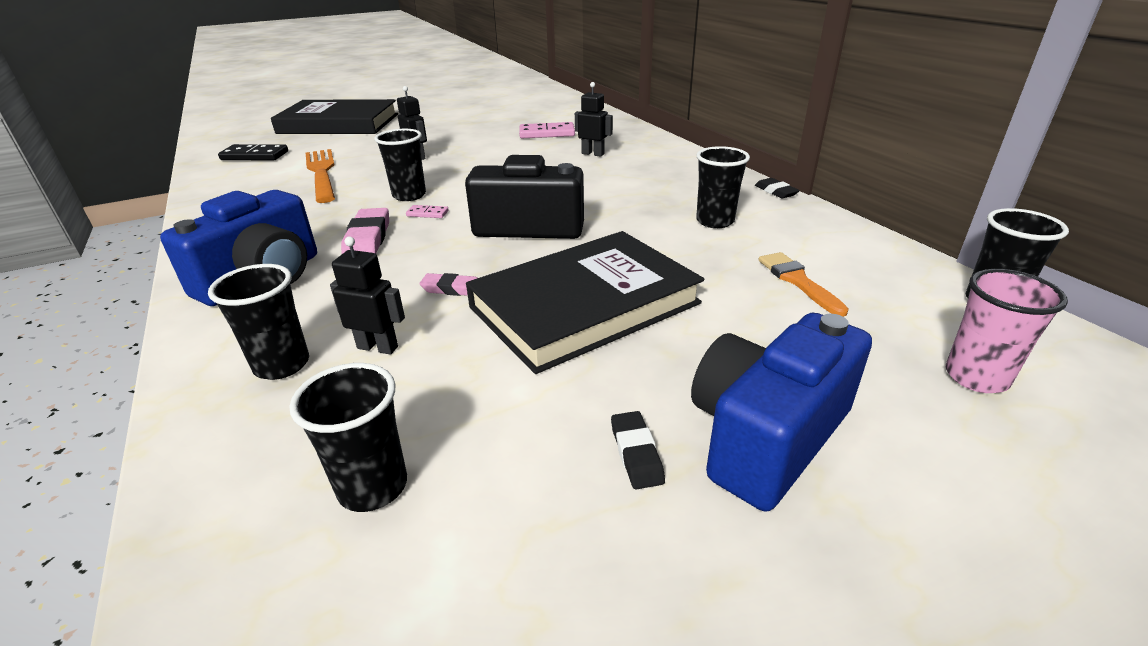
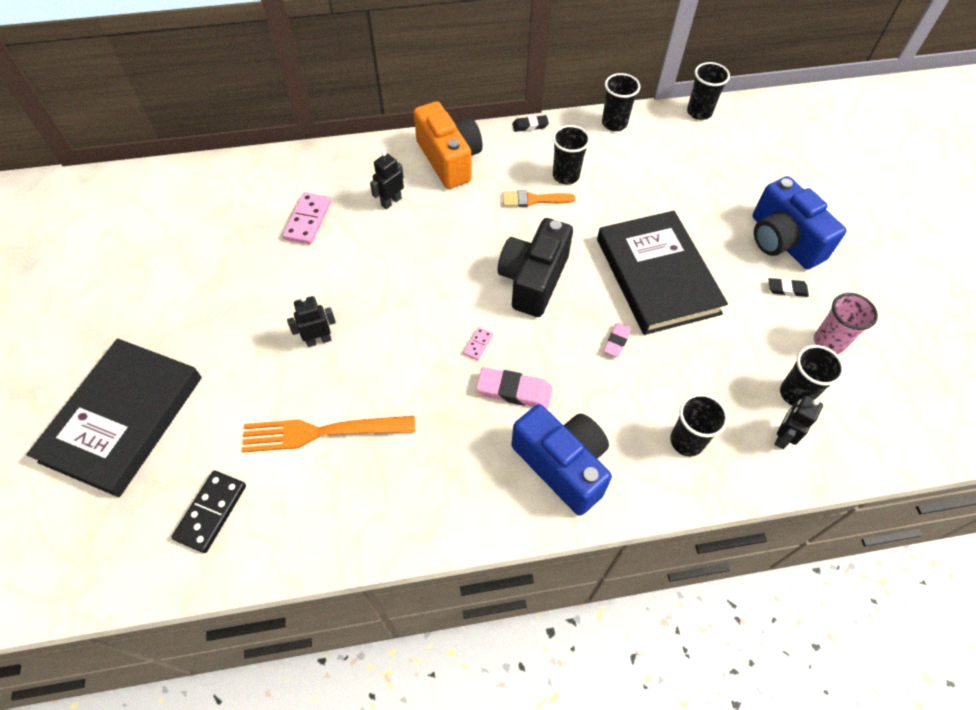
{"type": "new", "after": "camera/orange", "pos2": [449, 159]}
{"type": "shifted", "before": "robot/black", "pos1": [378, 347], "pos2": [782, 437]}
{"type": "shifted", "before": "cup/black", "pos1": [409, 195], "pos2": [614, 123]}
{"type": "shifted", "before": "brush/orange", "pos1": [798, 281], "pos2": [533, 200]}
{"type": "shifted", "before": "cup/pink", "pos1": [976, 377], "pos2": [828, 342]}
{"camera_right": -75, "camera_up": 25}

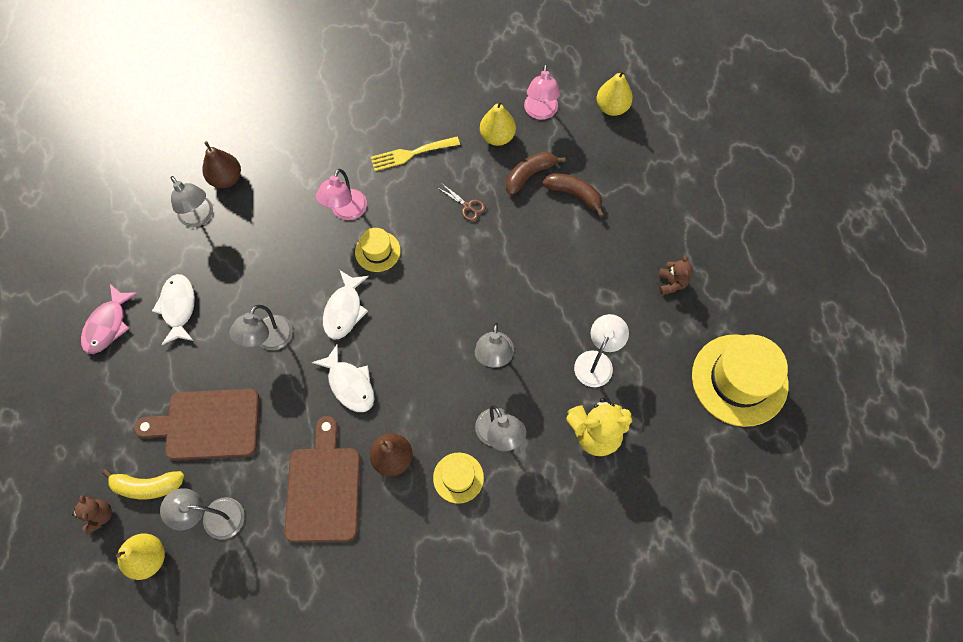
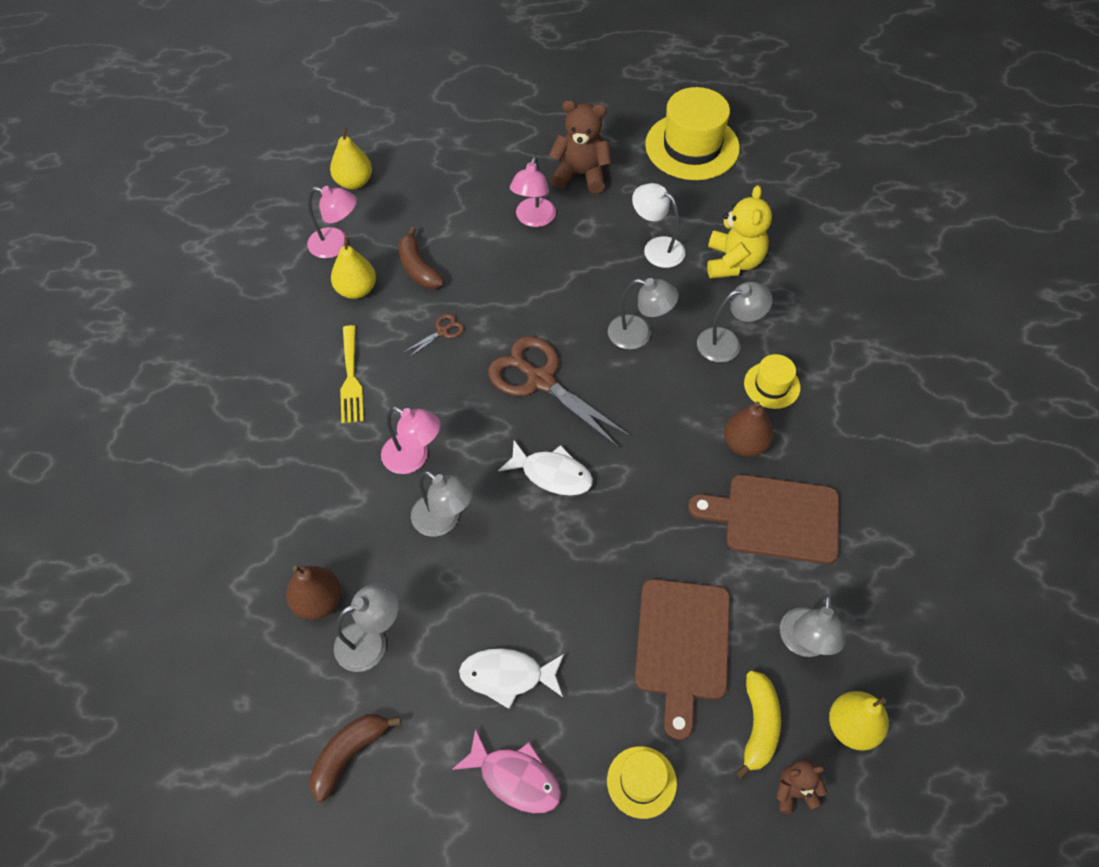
{"type": "gone", "before": "fish/white", "pos1": [349, 384]}
{"type": "new", "after": "scissors/brown", "pos2": [540, 380]}
{"type": "new", "after": "lamp/pink", "pos2": [533, 219]}
{"type": "shifted", "before": "lamp/grey", "pos1": [269, 340], "pos2": [444, 521]}
{"type": "shifted", "before": "hat/yellow", "pos1": [377, 251], "pos2": [641, 782]}
{"type": "shifted", "before": "banana/brown", "pos1": [574, 195], "pos2": [349, 754]}
{"type": "scaled", "before": "teddy bear/brown", "pos1": [671, 283], "pos2": [580, 174], "scale": 1.78}
{"camera_right": -80, "camera_up": -10}

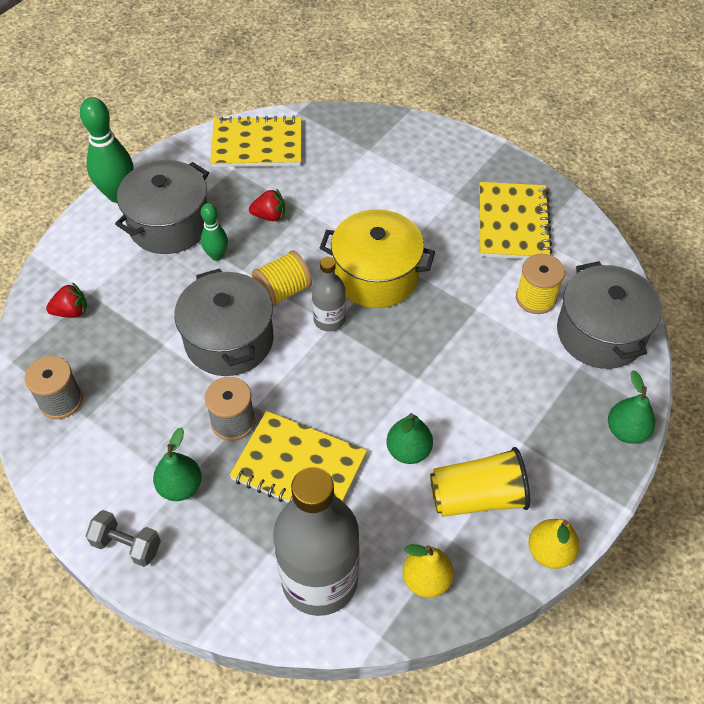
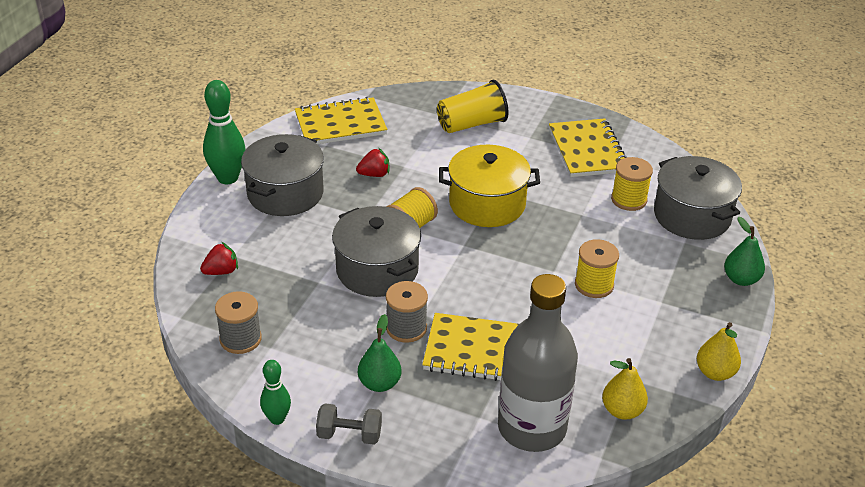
{"type": "gone", "before": "bottle/grey", "pos1": [329, 320]}
{"type": "gone", "before": "pear/green", "pos1": [408, 451]}
{"type": "new", "after": "spool/yellow", "pos2": [594, 285]}
{"type": "shifted", "before": "bowling pin/green", "pos1": [217, 255], "pos2": [277, 419]}
{"type": "shifted", "before": "cup/yellow", "pos1": [477, 497], "pos2": [472, 124]}
{"camera_right": -15, "camera_up": -15}

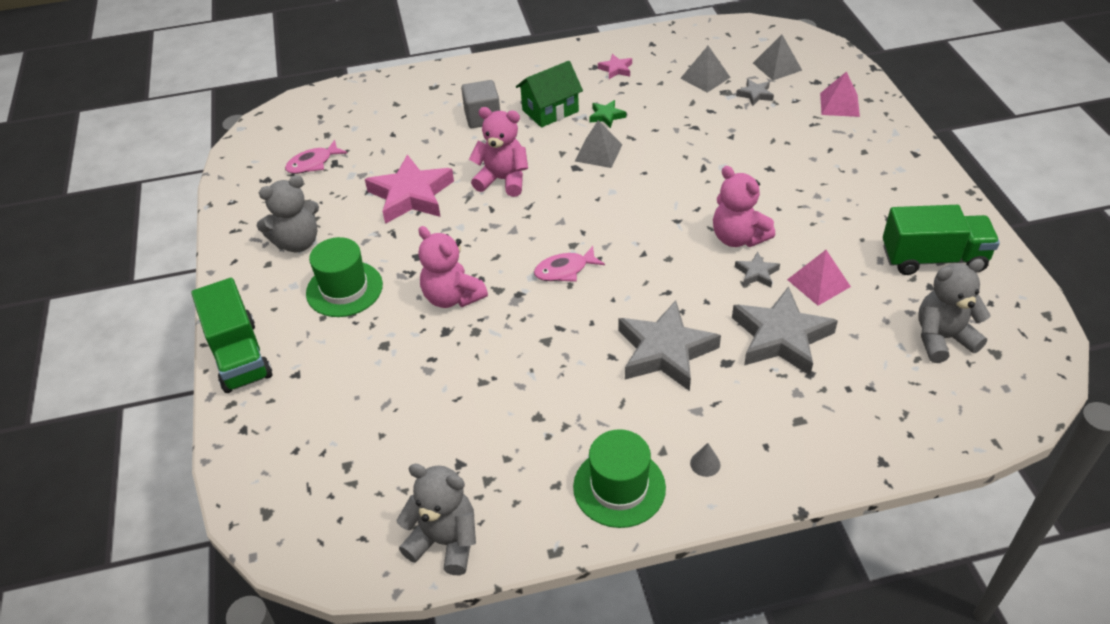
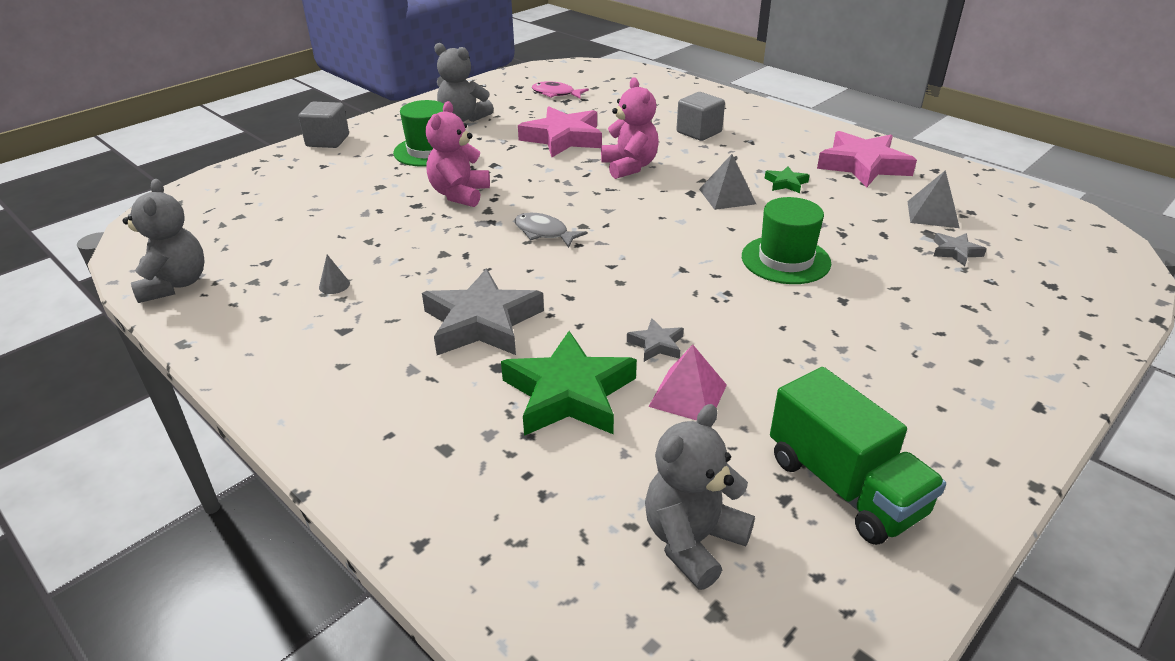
{"type": "gone", "before": "house/green", "pos1": [550, 111]}
{"type": "gone", "before": "teddy bear/pink", "pos1": [738, 238]}
{"type": "gone", "before": "pyramid/grey", "pos1": [777, 66]}
{"type": "gone", "before": "pyramid/pink", "pos1": [839, 104]}
{"type": "shifted", "before": "hat/green", "pos1": [619, 487], "pos2": [785, 260]}
{"type": "shifted", "before": "cone/grey", "pos1": [705, 464], "pos2": [334, 285]}
{"type": "swapped", "before": "truck/green", "after": "cube/grey", "pos1": [239, 356], "pos2": [328, 141]}
{"type": "repainted", "before": "fish/pink", "after": "fish/grey", "pos1": [565, 270], "pos2": [544, 232]}
{"type": "repainted", "before": "star/grey", "after": "star/green", "pos1": [781, 337], "pos2": [569, 393]}
{"type": "rotated", "before": "teddy bear/grey", "pos1": [942, 338], "pos2": [692, 541], "turn": -90}
{"type": "scaled", "before": "star/pink", "pos1": [616, 69], "pos2": [863, 165], "scale": 2.19}
{"camera_right": 55, "camera_up": -10}

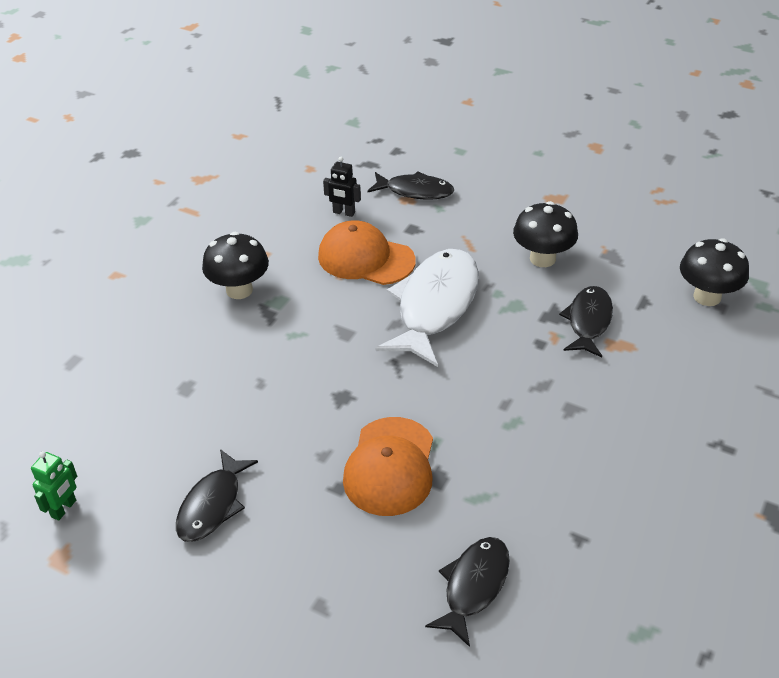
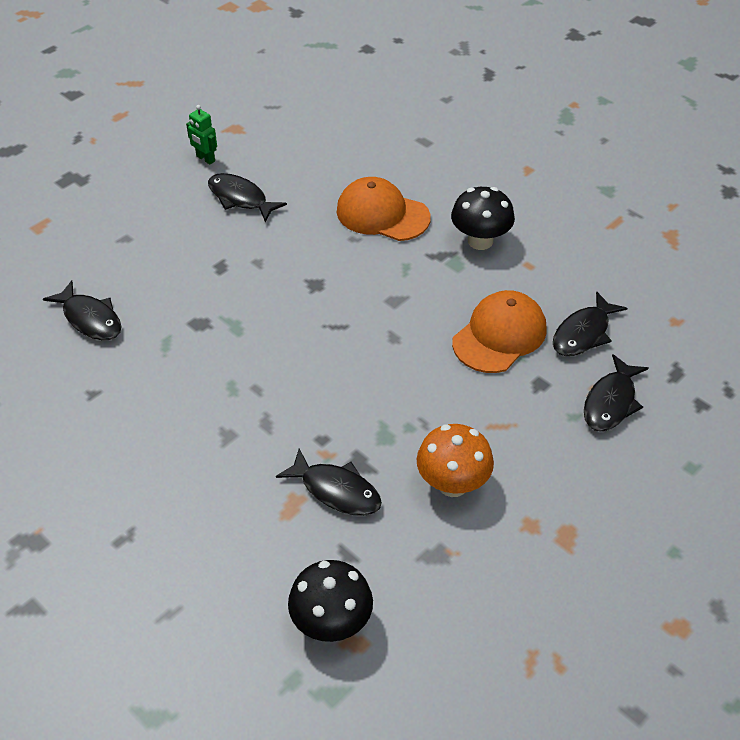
{"type": "gone", "before": "fish/white", "pos1": [435, 306]}
{"type": "shifted", "before": "robot/green", "pos1": [64, 509], "pos2": [205, 159]}
{"type": "shifted", "before": "cap/orange", "pos1": [390, 466], "pos2": [382, 214]}
{"type": "swapped", "before": "robot/black", "after": "fish/black", "pos1": [343, 213], "pos2": [583, 333]}
{"type": "repainted", "before": "mushroom/black", "after": "mushroom/orange", "pos1": [542, 258], "pos2": [452, 484]}
{"camera_right": 105, "camera_up": 5}

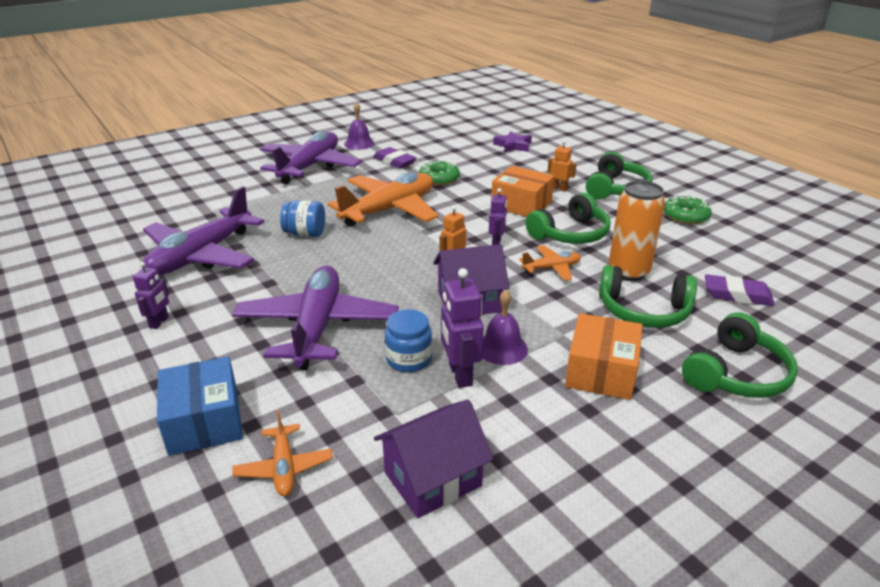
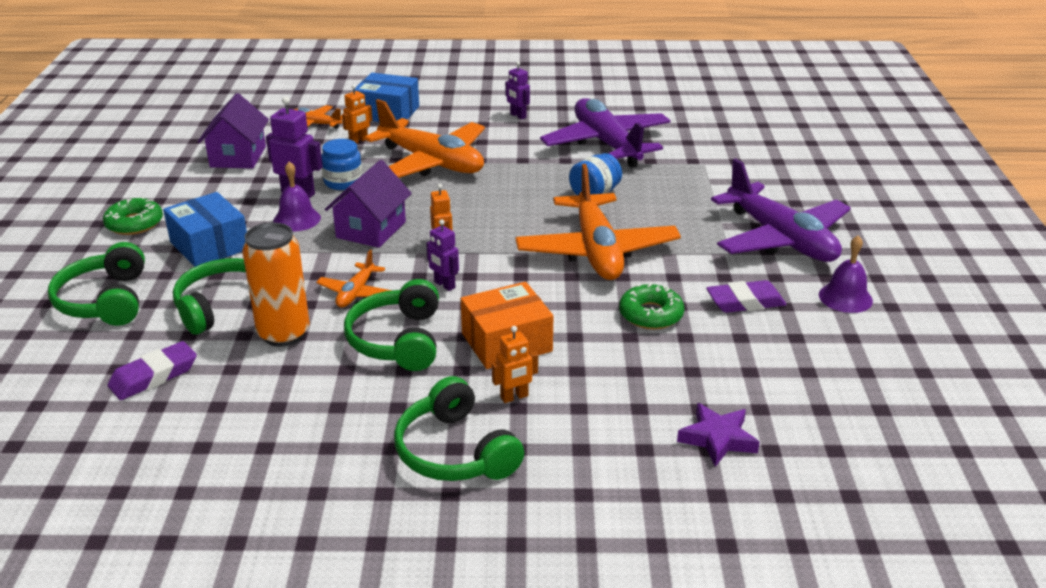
{"type": "new", "after": "robot/orange", "pos2": [359, 141]}
{"type": "shifted", "before": "donut/green", "pos1": [685, 216], "pos2": [134, 223]}
{"type": "repainted", "before": "plane/purple", "after": "plane/orange", "pos1": [317, 327], "pos2": [431, 162]}
{"type": "repainted", "before": "box/orange", "after": "box/blue", "pos1": [601, 371], "pos2": [209, 245]}
{"camera_right": 125, "camera_up": 0}

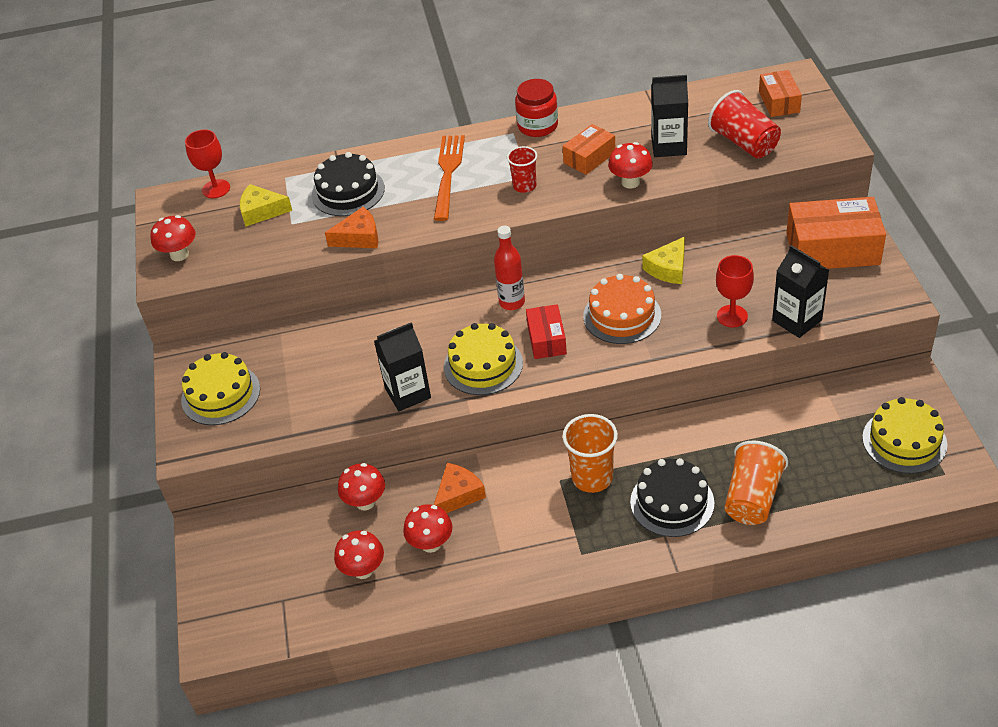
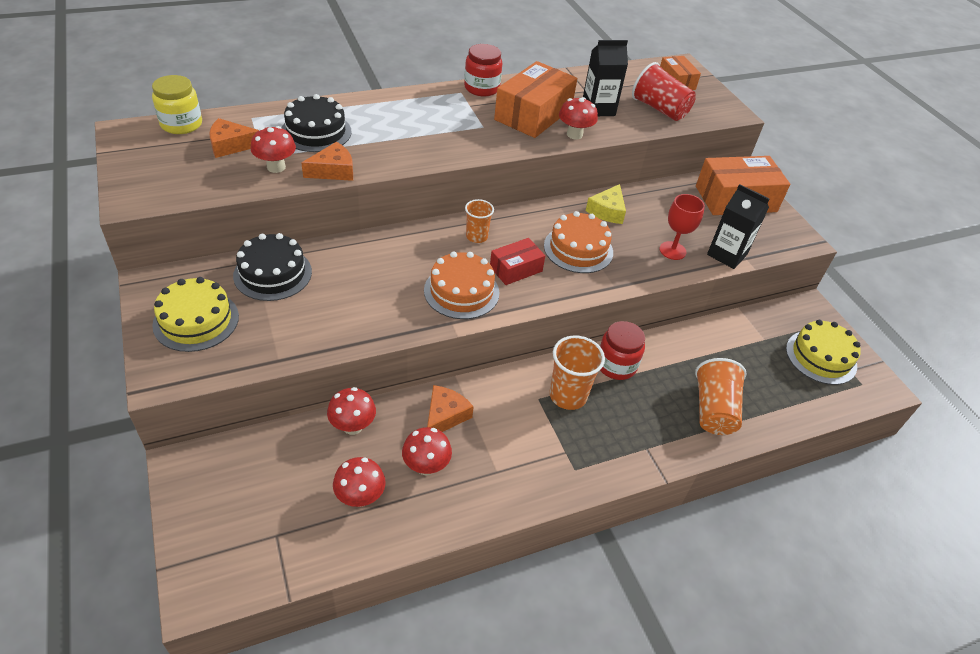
{"type": "gone", "before": "carton/black", "pos1": [408, 393]}
{"type": "gone", "before": "fork/orange", "pos1": [448, 174]}
{"type": "gone", "before": "cup/red", "pos1": [524, 186]}
{"type": "new", "after": "jar/red", "pos2": [616, 365]}
{"type": "shifted", "before": "mushroom/red", "pos1": [179, 254], "pos2": [276, 167]}
{"type": "shifted", "before": "cake/black", "pos1": [672, 502], "pos2": [273, 273]}
{"type": "swapped", "before": "goblet/red", "after": "jar/yellow", "pos1": [216, 189], "pos2": [181, 124]}
{"type": "swapped", "before": "bottle/red", "after": "cup/orange", "pos1": [512, 302], "pos2": [476, 237]}
{"type": "repainted", "before": "cheese/yellow", "after": "cheese/orange", "pos1": [261, 211], "pos2": [231, 145]}
{"type": "repainted", "before": "cake/yellow", "after": "cake/orange", "pos1": [483, 365], "pos2": [461, 291]}
{"type": "rotated", "before": "box/red", "pos1": [546, 339], "pos2": [516, 269], "turn": 75}
{"type": "scaled", "before": "box/orange", "pos1": [589, 158], "pos2": [533, 114], "scale": 1.81}
{"camera_right": -20, "camera_up": 0}

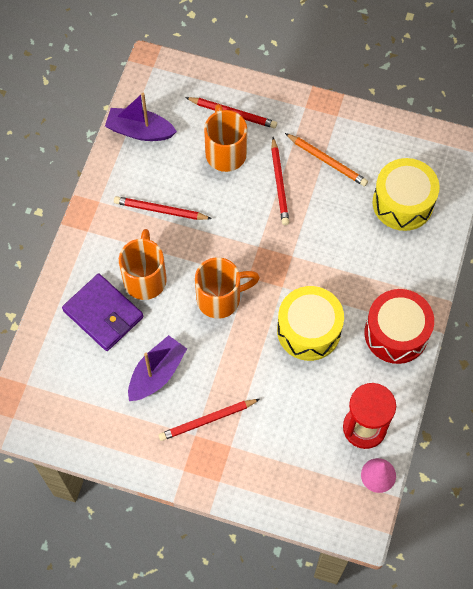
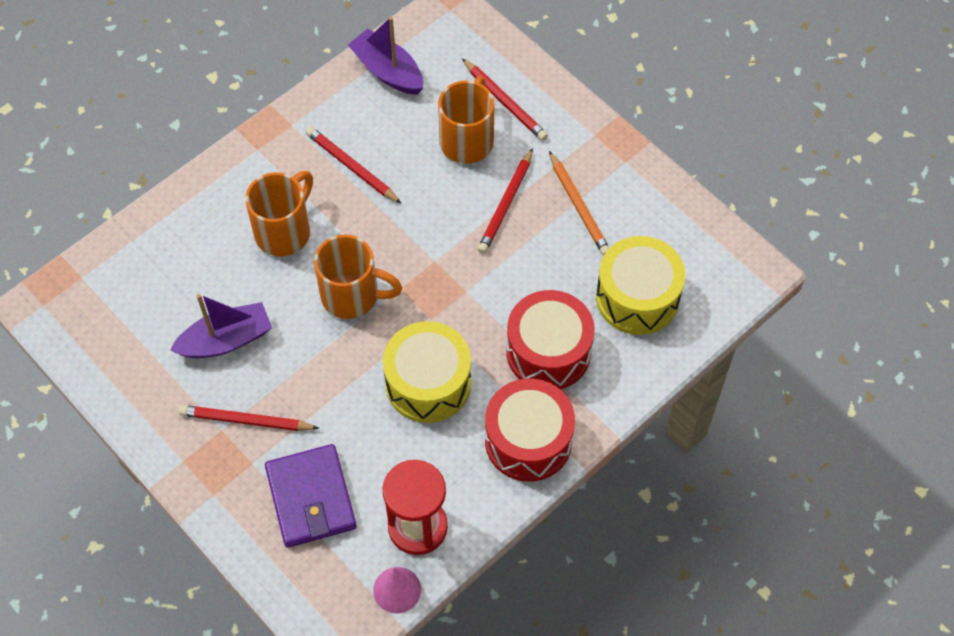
{"type": "new", "after": "drum/red", "pos2": [548, 352]}
{"type": "shifted", "before": "wallet/purple", "pos1": [103, 314], "pos2": [311, 498]}
{"camera_right": 30, "camera_up": -5}

